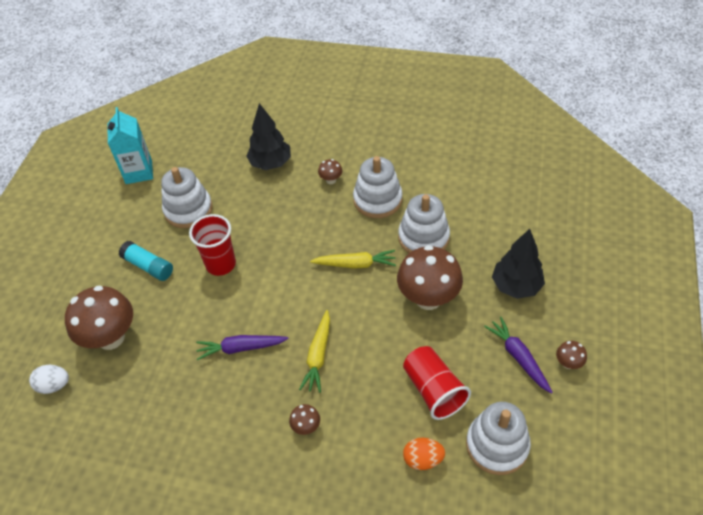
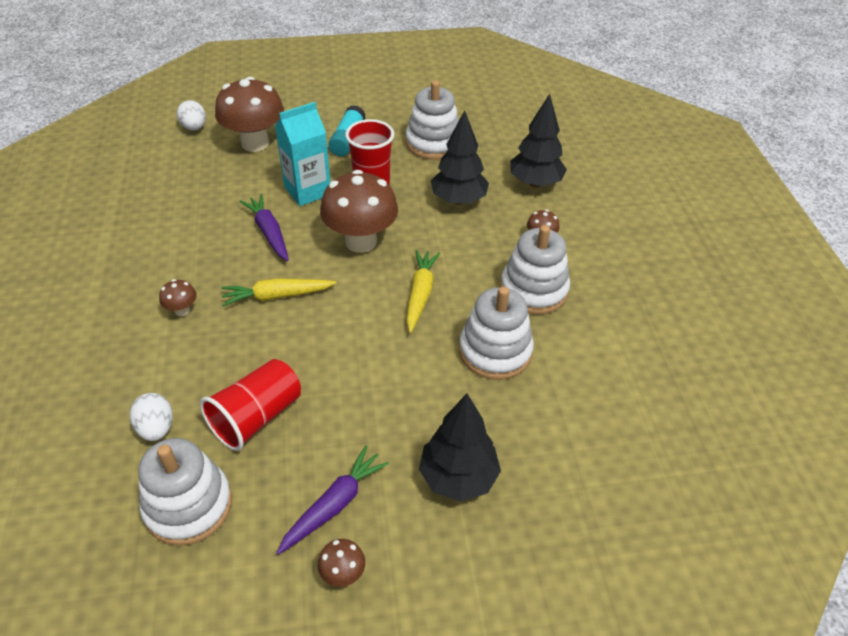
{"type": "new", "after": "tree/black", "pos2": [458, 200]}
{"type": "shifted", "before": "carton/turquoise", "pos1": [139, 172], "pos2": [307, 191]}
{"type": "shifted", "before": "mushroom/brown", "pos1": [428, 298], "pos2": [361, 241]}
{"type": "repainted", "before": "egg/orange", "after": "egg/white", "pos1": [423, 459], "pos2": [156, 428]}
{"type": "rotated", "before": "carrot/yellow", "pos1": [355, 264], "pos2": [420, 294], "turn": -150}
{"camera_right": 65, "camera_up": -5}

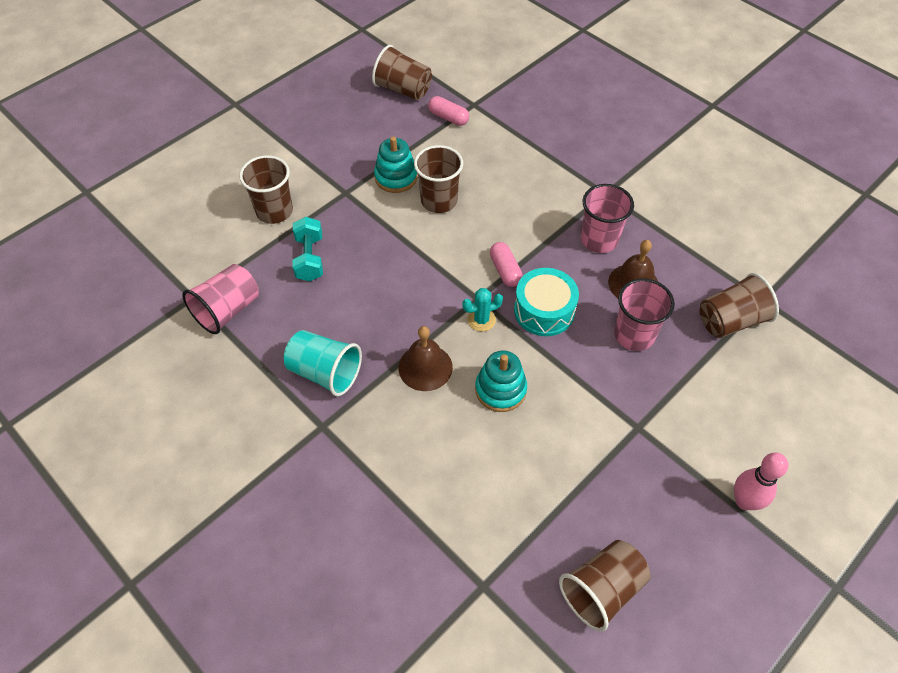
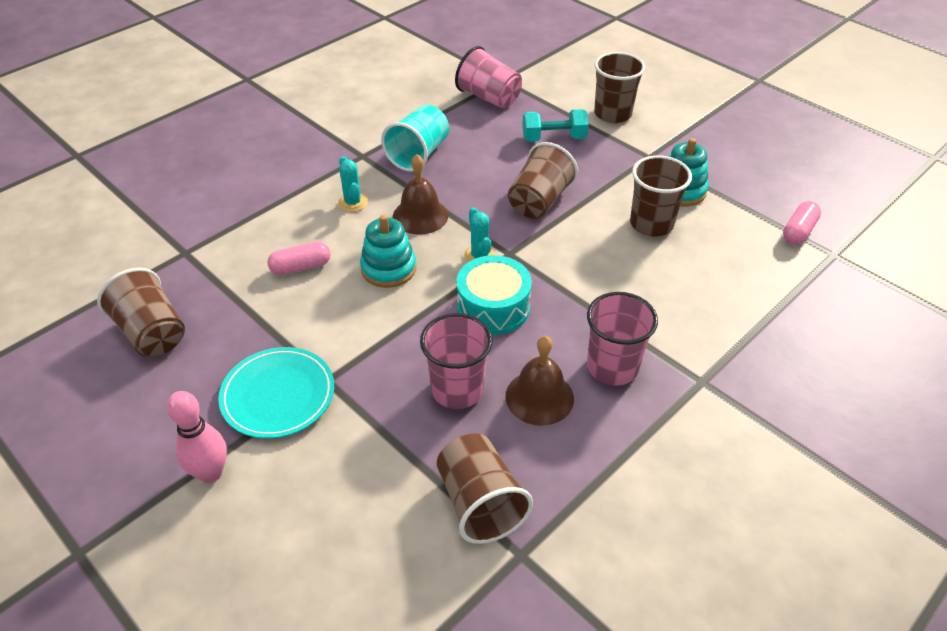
{"type": "new", "after": "plate/turquoise", "pos2": [278, 396]}
{"type": "new", "after": "cactus/turquoise", "pos2": [353, 202]}
{"type": "shifted", "before": "cup/brown", "pos1": [403, 89], "pos2": [539, 201]}
{"type": "shifted", "before": "capsule/pink", "pos1": [505, 270], "pos2": [301, 267]}
{"camera_right": 90, "camera_up": -10}

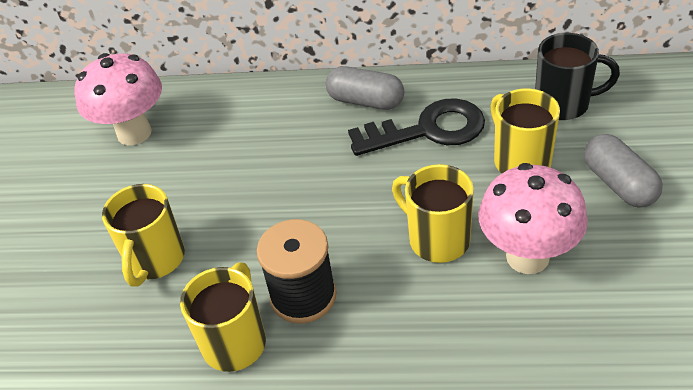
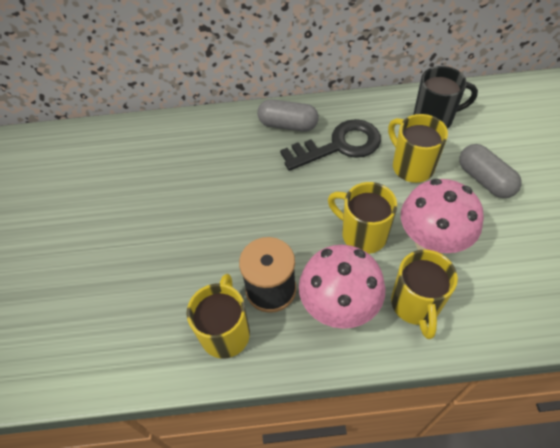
{"type": "shifted", "before": "mushroom/pink", "pos1": [134, 133], "pos2": [339, 308]}
{"type": "shifted", "before": "mug/yellow", "pos1": [155, 260], "pos2": [415, 305]}
{"camera_right": -10, "camera_up": 10}

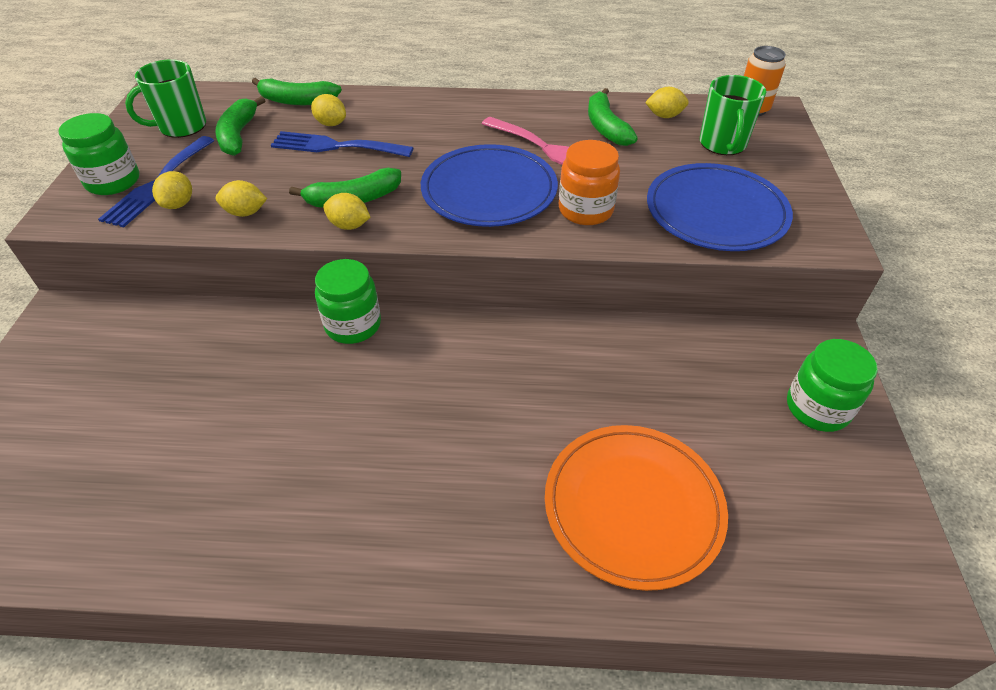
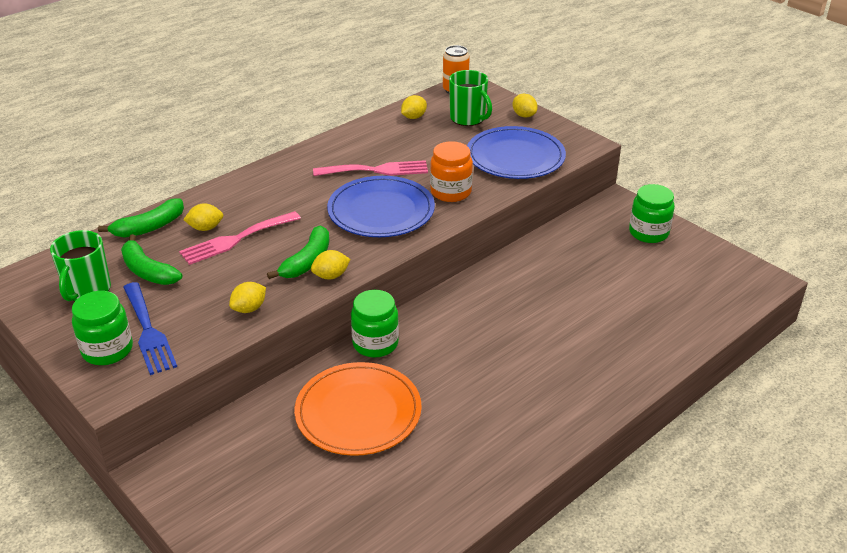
{"type": "gone", "before": "banana/green", "pos1": [606, 127]}
{"type": "shifted", "before": "lemon/yellow", "pos1": [178, 204], "pos2": [524, 115]}
{"type": "shifted", "before": "plate/orange", "pos1": [633, 506], "pos2": [358, 412]}
{"type": "repainted", "before": "fork/blue", "after": "fork/pink", "pos1": [335, 146], "pos2": [236, 239]}
{"camera_right": -45, "camera_up": -10}

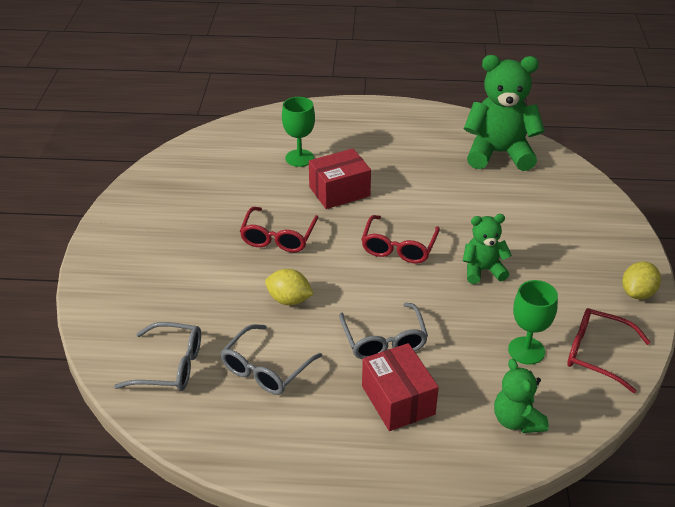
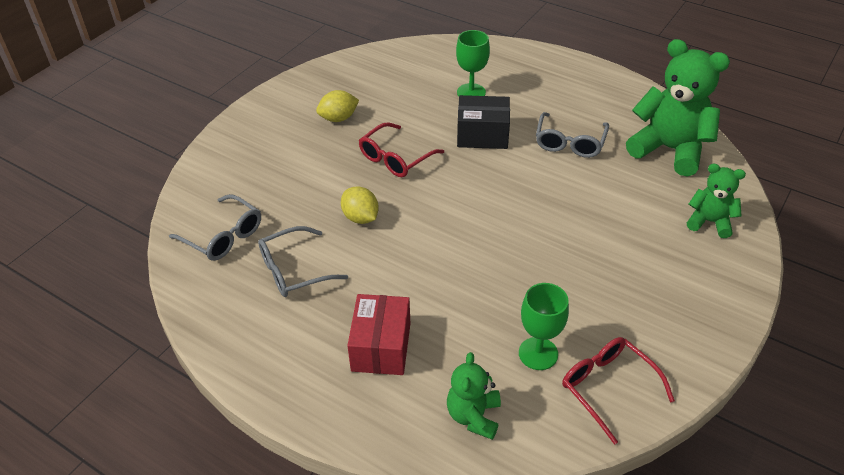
{"type": "gone", "before": "glasses/red", "pos1": [398, 247]}
{"type": "shifted", "before": "glasses/grey", "pos1": [384, 340], "pos2": [570, 142]}
{"type": "shifted", "before": "teddy bear/green", "pos1": [483, 270], "pos2": [709, 222]}
{"type": "shifted", "before": "lemon/yellow", "pos1": [637, 293], "pos2": [338, 118]}
{"type": "repainted", "before": "box/red", "after": "box/black", "pos1": [339, 191], "pos2": [482, 135]}
{"camera_right": 30, "camera_up": 5}

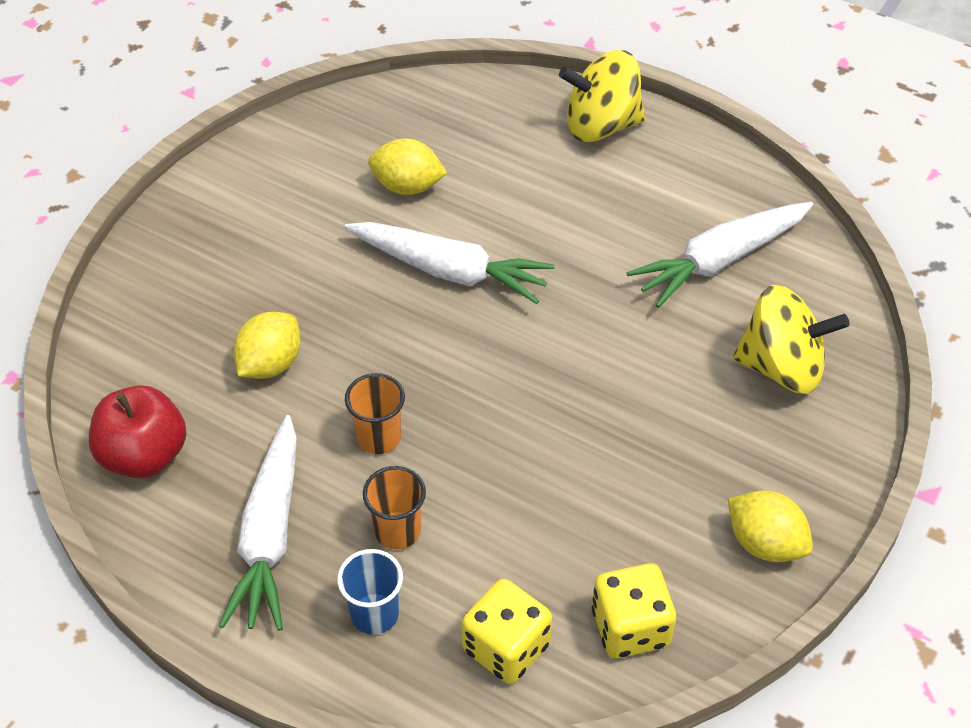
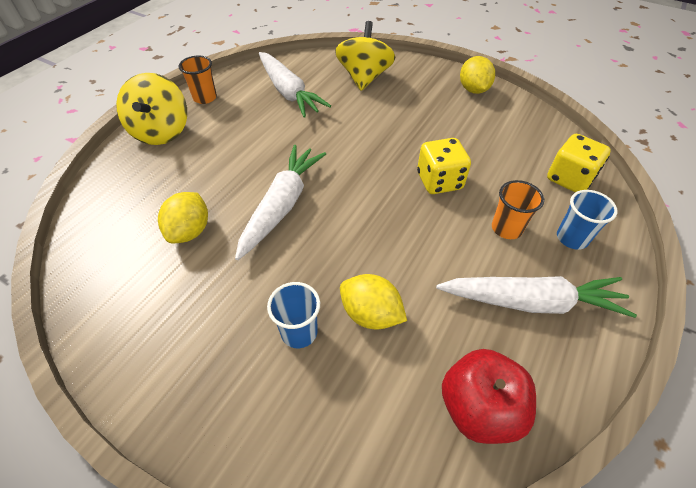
{"type": "new", "after": "cup/blue", "pos2": [299, 332]}
{"type": "shifted", "before": "cup/orange", "pos1": [378, 437], "pos2": [205, 98]}
{"type": "shifted", "before": "dice/yellow", "pos1": [630, 628], "pos2": [439, 181]}
{"type": "rotated", "before": "lemon/yellow", "pos1": [765, 543], "pos2": [473, 90], "turn": -45}
{"camera_right": -90, "camera_up": 0}

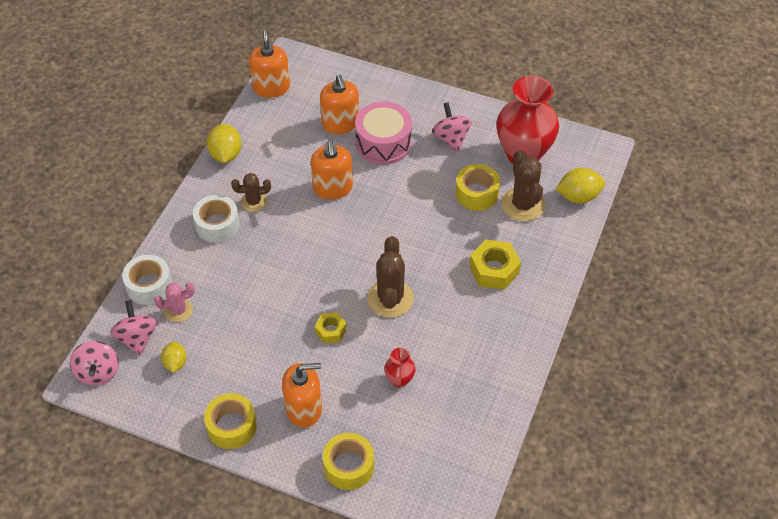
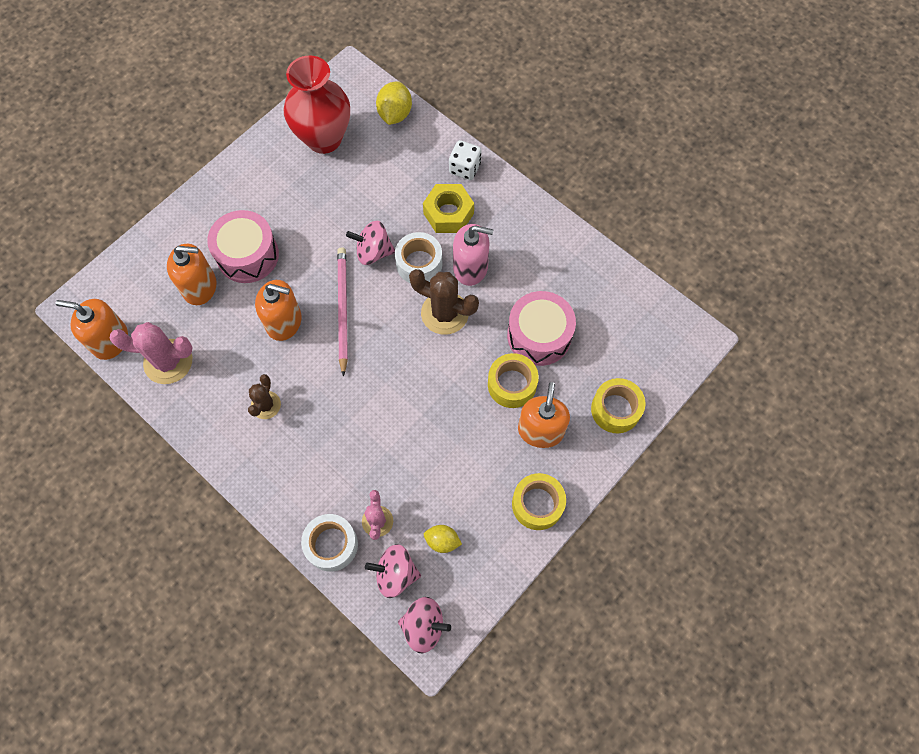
{"type": "gone", "before": "lemon/yellow", "pos1": [226, 154]}
{"type": "gone", "before": "nut/yellow", "pos1": [331, 331]}
{"type": "gone", "before": "cactus/brown", "pos1": [523, 204]}
{"type": "new", "after": "cactus/pink", "pos2": [168, 361]}
{"type": "new", "after": "pencil/pink", "pos2": [342, 309]}
{"type": "new", "after": "dice/white", "pos2": [465, 168]}
{"type": "new", "after": "soap dispenser/pink", "pos2": [470, 267]}
{"type": "shifted", "before": "tape/white", "pos1": [217, 225], "pos2": [419, 263]}
{"type": "shifted", "before": "spinning top/pink", "pos1": [451, 138], "pos2": [373, 252]}
{"type": "shifted", "before": "tape/yellow", "pos1": [476, 193], "pos2": [512, 384]}
{"type": "swapped", "before": "vase/red", "after": "drum/pink", "pos1": [399, 380], "pos2": [539, 335]}
{"camera_right": -70, "camera_up": 15}

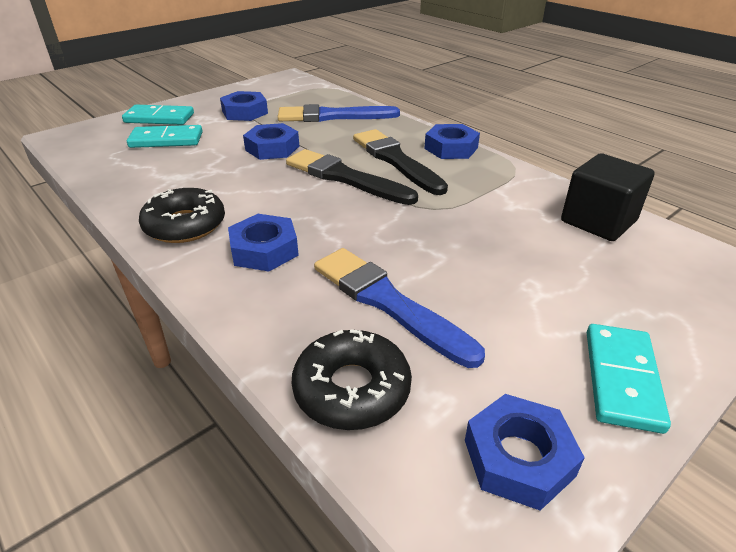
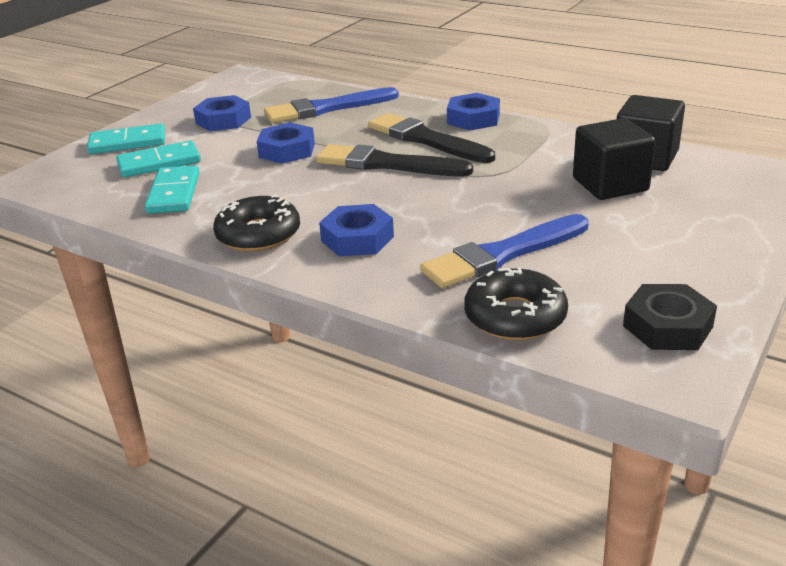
{"type": "new", "after": "cube/black", "pos2": [610, 184]}
{"type": "shifted", "before": "domino/turquoise", "pos1": [621, 379], "pos2": [174, 193]}
{"type": "repainted", "before": "nut/blue", "after": "nut/black", "pos1": [518, 458], "pos2": [667, 326]}
{"type": "rotated", "before": "brush/blue", "pos1": [388, 303], "pos2": [503, 254], "turn": -60}
{"camera_right": -15, "camera_up": -5}

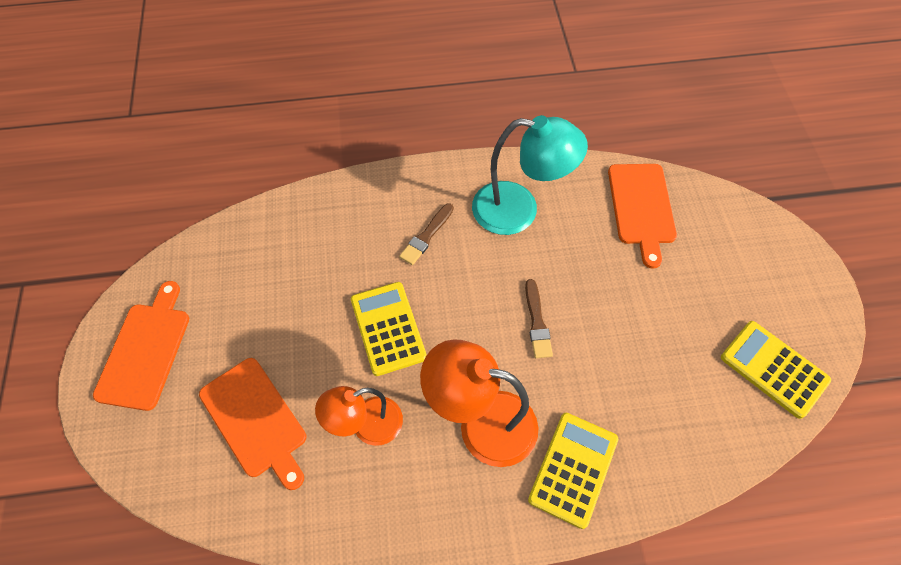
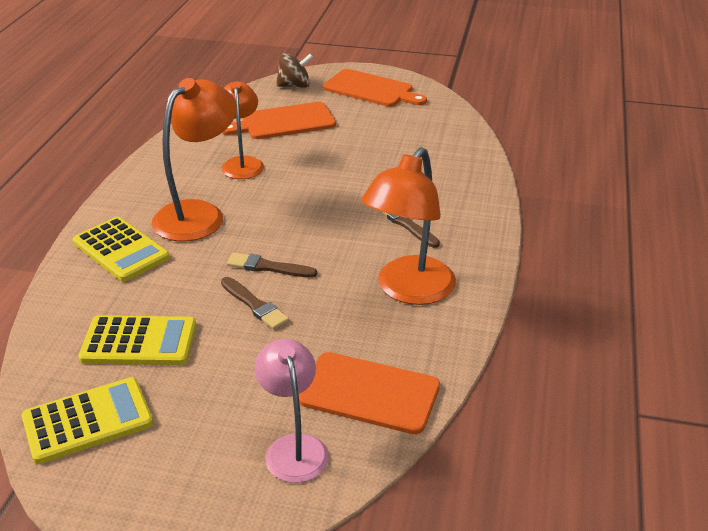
{"type": "new", "after": "brush/brown", "pos2": [254, 305]}
{"type": "new", "after": "lamp/pink", "pos2": [293, 447]}
{"type": "new", "after": "spinning top/brown", "pos2": [294, 86]}
{"type": "shifted", "before": "calculator/yellow", "pos1": [388, 328], "pos2": [139, 342]}
{"type": "repainted", "before": "lamp/turquoise", "after": "lamp/orange", "pos1": [519, 210], "pos2": [408, 291]}
{"camera_right": 110, "camera_up": -25}

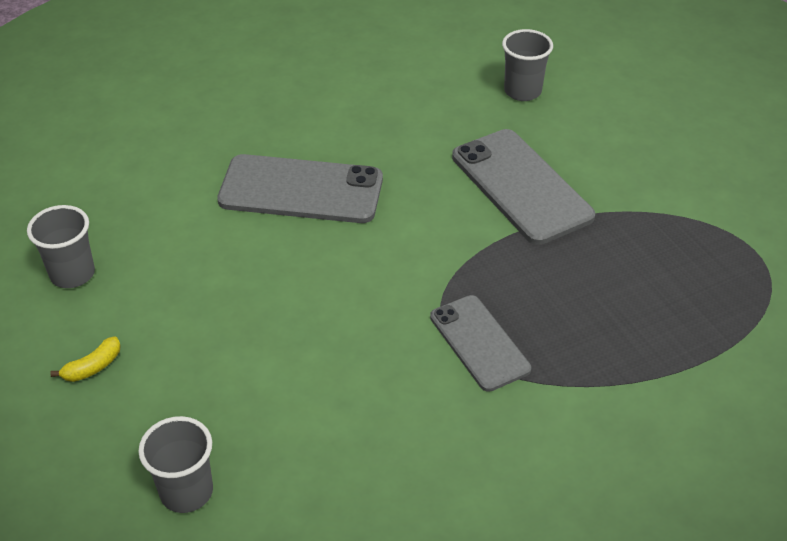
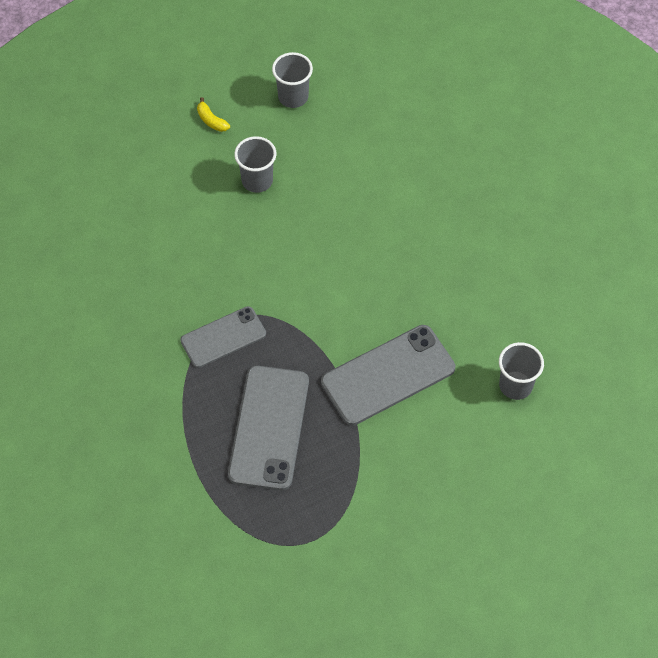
{"type": "shifted", "before": "cup/grey", "pos1": [186, 492], "pos2": [257, 180]}
{"type": "shifted", "before": "phone/grey", "pos1": [301, 190], "pos2": [269, 427]}
{"camera_right": 90, "camera_up": 15}

